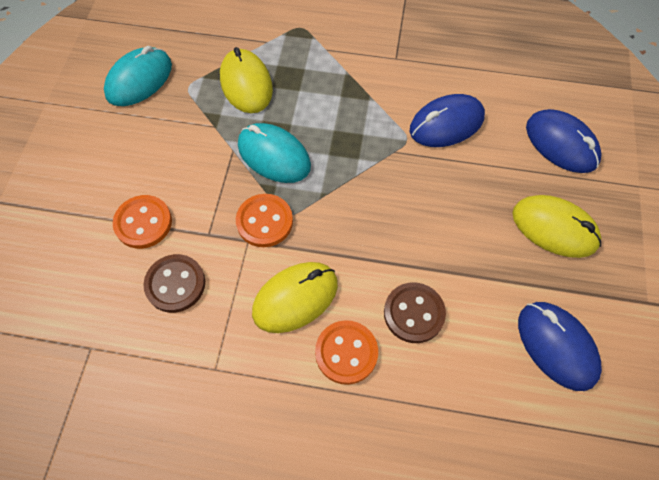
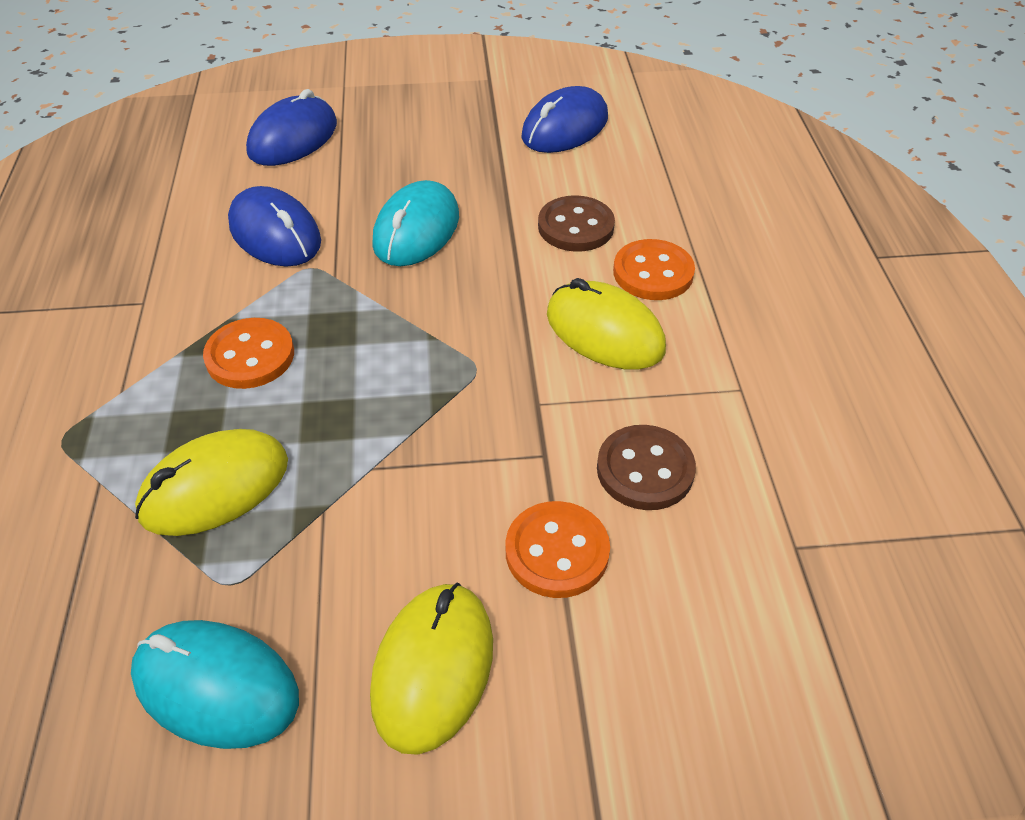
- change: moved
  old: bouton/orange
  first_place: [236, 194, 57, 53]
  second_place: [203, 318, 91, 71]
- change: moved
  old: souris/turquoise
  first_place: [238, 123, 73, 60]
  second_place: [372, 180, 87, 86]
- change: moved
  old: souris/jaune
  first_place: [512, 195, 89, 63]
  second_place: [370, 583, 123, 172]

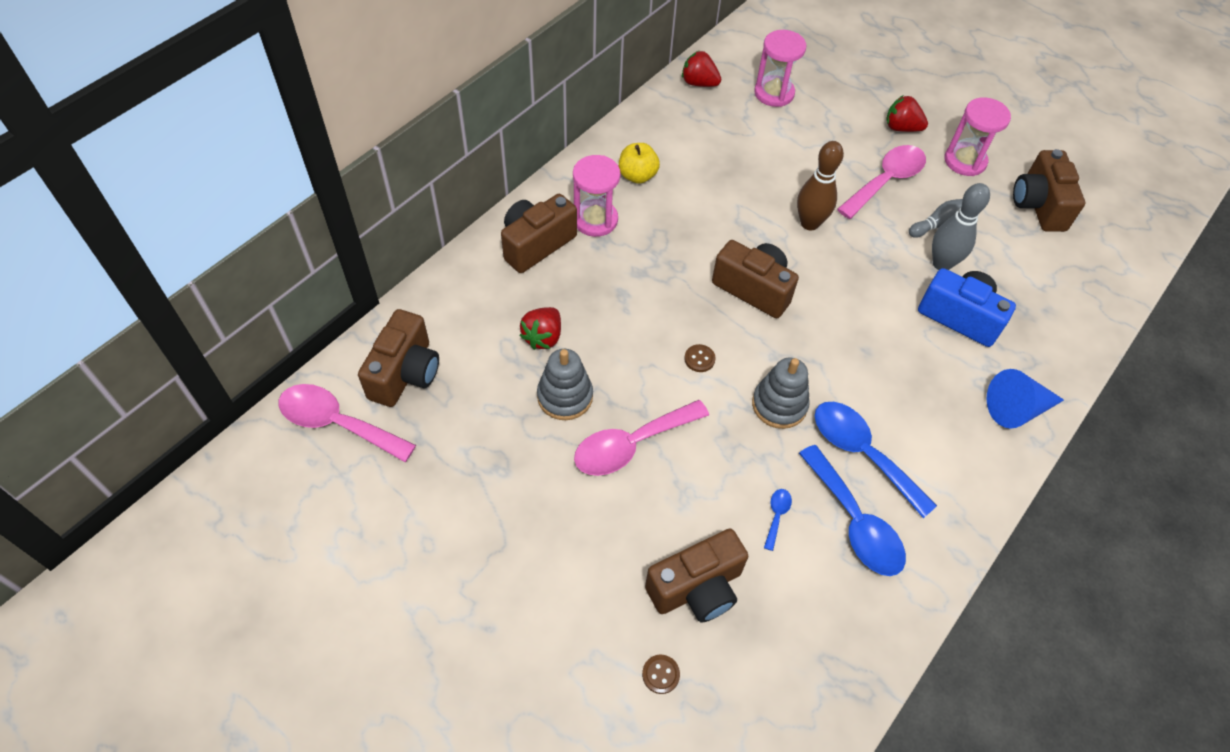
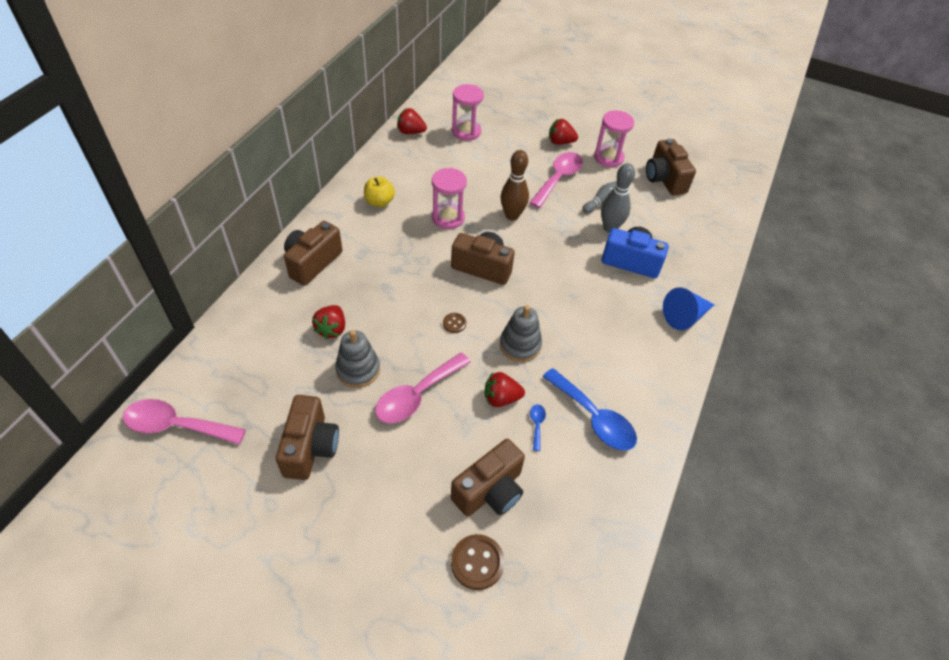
- change: moved
  old: appareil photo/marron
  first_place: [358, 309, 81, 98]
  second_place: [276, 395, 63, 85]
- change: moved
  old: sablier/rose
  first_place: [573, 155, 47, 82]
  second_place: [432, 168, 35, 61]
- change: resized
  old: bouton/marron
  first_place: [642, 655, 38, 39]
  second_place: [451, 534, 53, 56]
  factor: 1.79
- change: removed
  old: cuillère/bleu
  first_place: [815, 402, 122, 116]
- change: added
  new: fraise/rouge
  second_place: [484, 372, 41, 35]

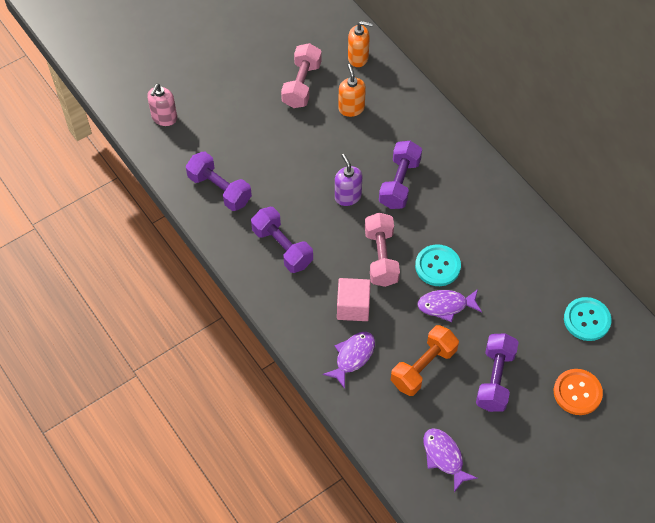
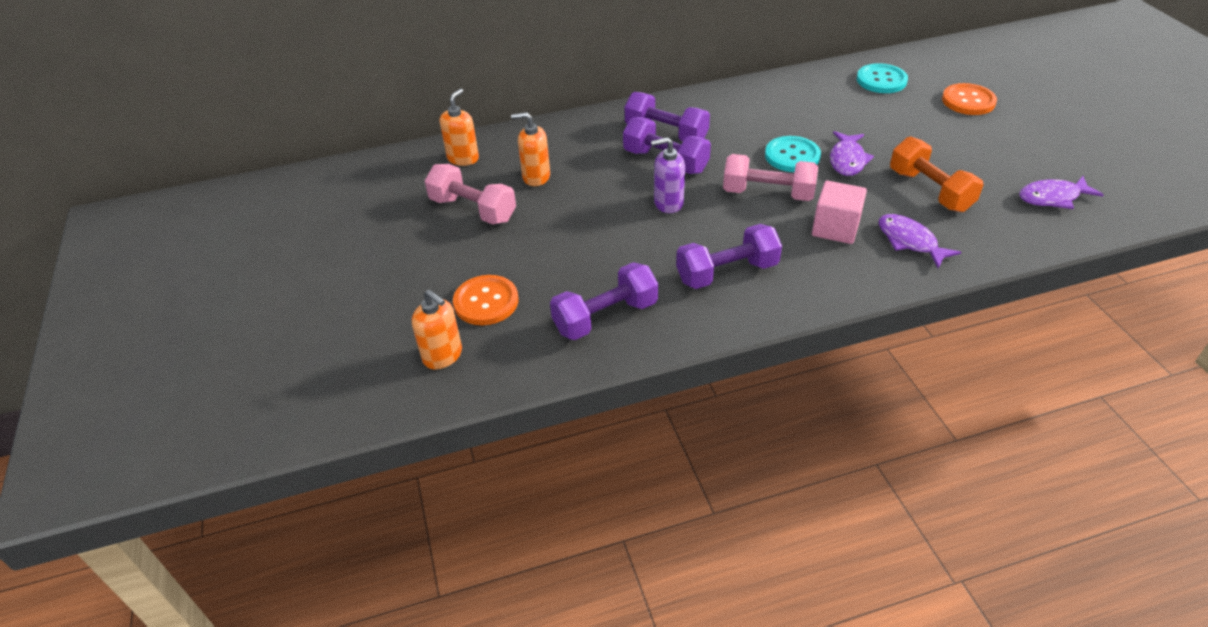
- change: recoloured
  old: distributeur de savon/rose
  new: distributeur de savon/orange
  first_place: [147, 84, 30, 42]
  second_place: [412, 290, 50, 79]
- change: moved
  old: haltère/violet
  first_place: [476, 333, 43, 79]
  second_place: [625, 92, 85, 49]
- change: added
  new: bouton/orange
  second_place: [453, 275, 66, 50]

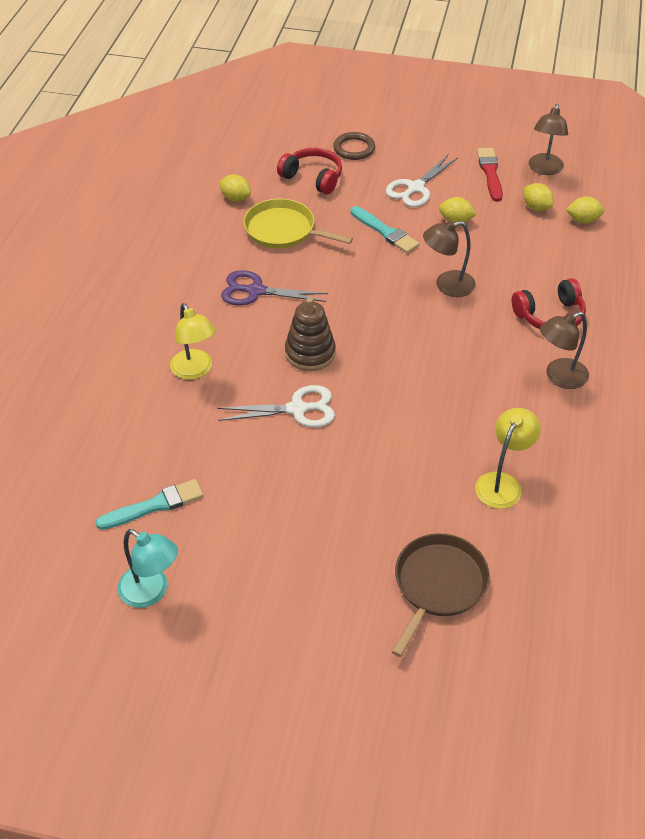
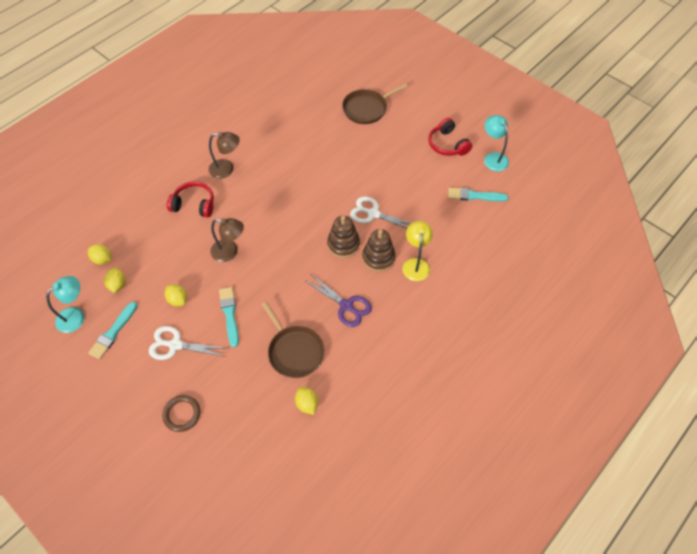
- change: recoloured
  old: poêle/jaune
  new: poêle/marron
  first_place: [243, 199, 110, 50]
  second_place: [262, 302, 62, 76]
- change: moved
  old: casque audio/rouge
  first_place: [277, 148, 65, 46]
  second_place: [428, 118, 44, 38]
- change: turned
  old: ciseaux/blanc
  first_place: [386, 154, 72, 53]
  second_place: [149, 326, 77, 34]
  degrees: -150
- change: removed
  old: lampe/jaune
  first_place: [475, 408, 66, 101]
- change: recoloured
  old: pinceau/rouge
  new: pinceau/turquoise
  first_place: [477, 148, 26, 54]
  second_place: [88, 302, 49, 58]
- change: recoloured
  old: lampe/marron
  new: lampe/turquoise
  first_place: [529, 104, 39, 71]
  second_place: [46, 276, 38, 57]
- change: added
  new: jouet à empiler/marron
  second_place: [362, 229, 34, 43]

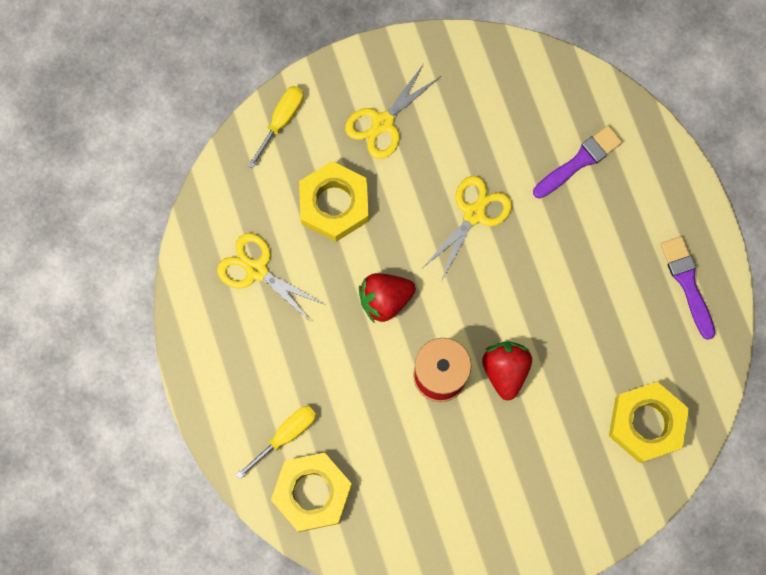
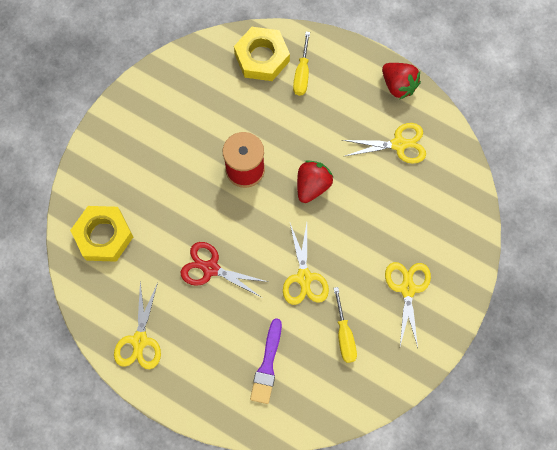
- change: moved
  old: tournevis/jaune
  first_place: [248, 86, 56, 82]
  second_place: [334, 287, 23, 76]
- change: removed
  old: écrou/jaune
  first_place: [299, 161, 70, 81]
- change: moved
  old: fraise/rouge
  first_place: [482, 341, 50, 59]
  second_place: [382, 63, 39, 37]
- change: replaced
  old: pinceau/violet
  new: ciseaux/jaune
  first_place: [660, 236, 55, 104]
  second_place: [114, 282, 47, 87]
- change: added
  new: ciseaux/rouge
  second_place: [181, 242, 87, 56]

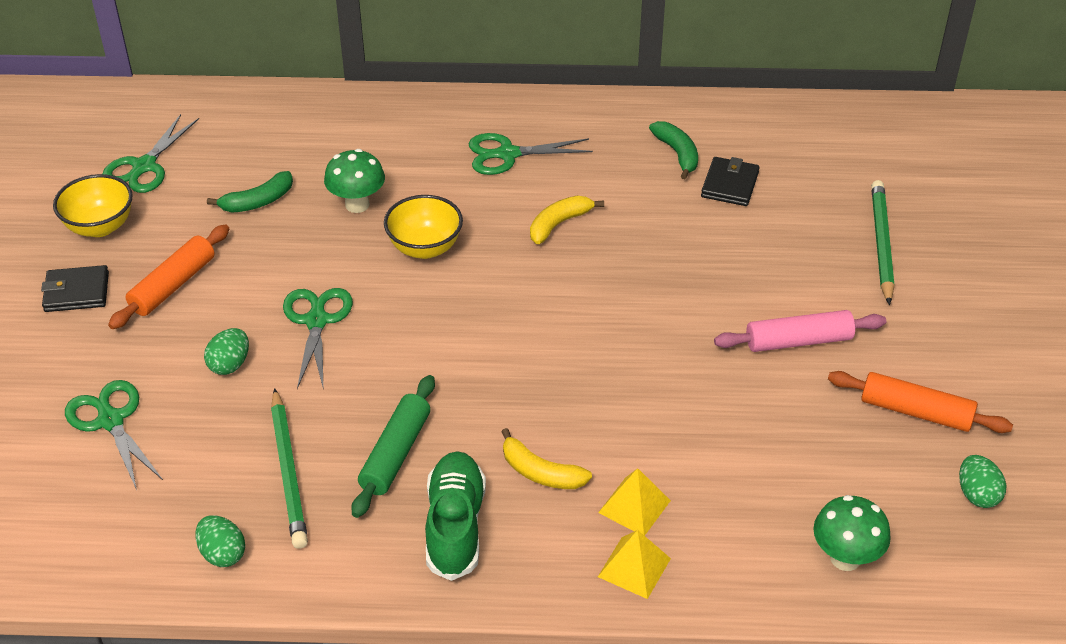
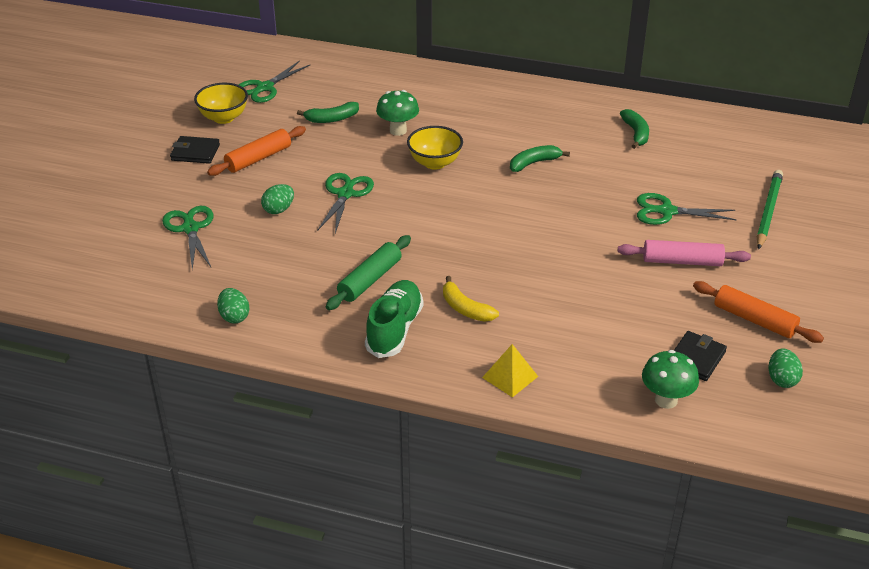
- change: removed
  old: crayon/vert
  first_place: [271, 388, 37, 161]
- change: moved
  old: ciseaux/vert
  first_place: [469, 133, 124, 42]
  second_place: [637, 193, 100, 32]
- change: recoloured
  old: banane/jaune
  new: banane/vert
  first_place: [530, 196, 74, 48]
  second_place: [510, 145, 60, 27]
- change: removed
  old: pyramide/jaune
  first_place: [598, 468, 73, 68]
- change: moved
  old: portefeuille/noir
  first_place: [701, 157, 59, 49]
  second_place: [674, 331, 53, 50]

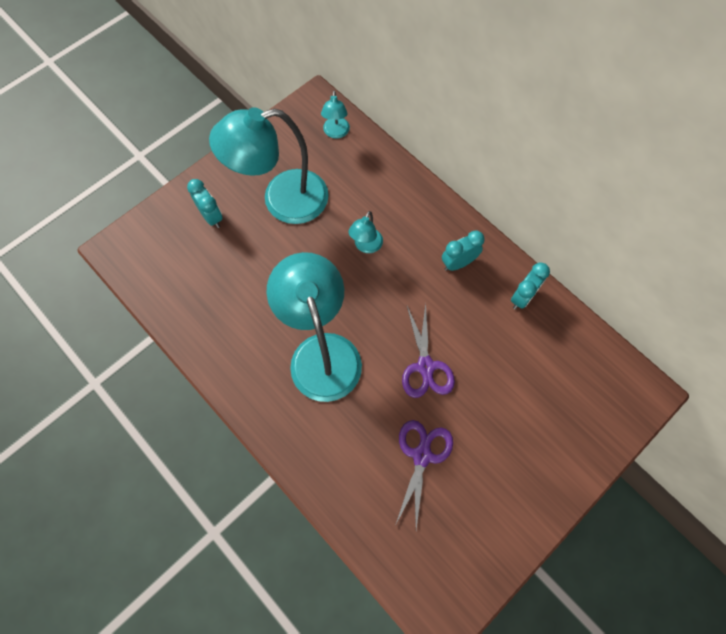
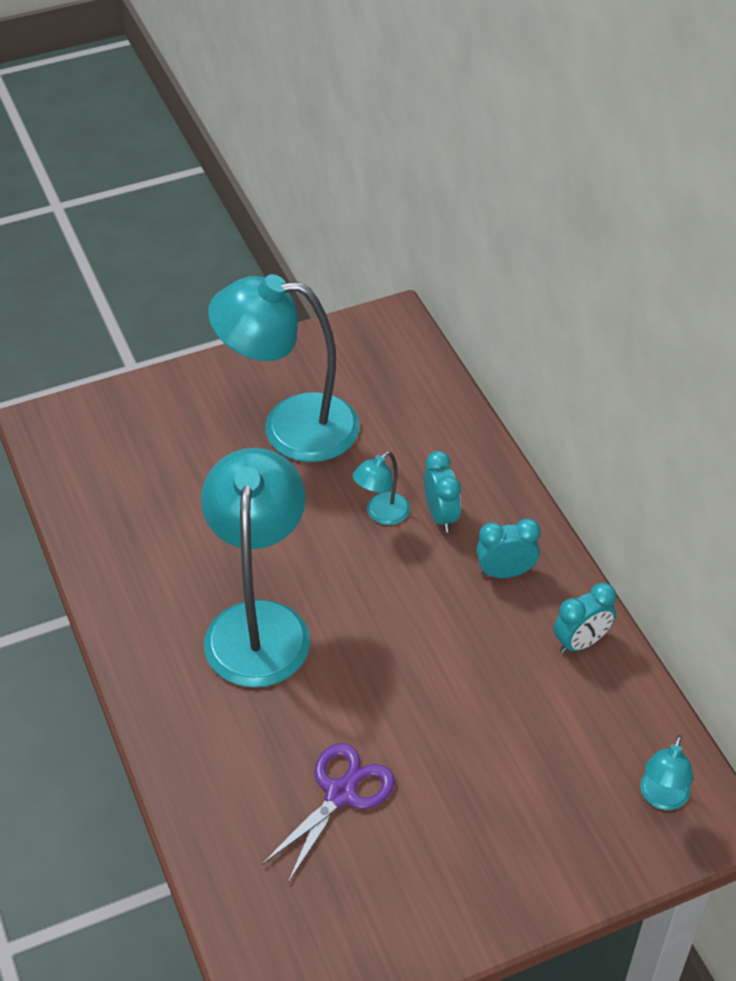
- change: moved
  old: réveil/turquoise
  first_place: [187, 179, 36, 49]
  second_place: [424, 451, 37, 82]
- change: moved
  old: lampe/turquoise
  first_place: [321, 90, 29, 49]
  second_place: [640, 735, 53, 75]
- change: removed
  old: ciseaux/violet
  first_place: [402, 303, 53, 95]

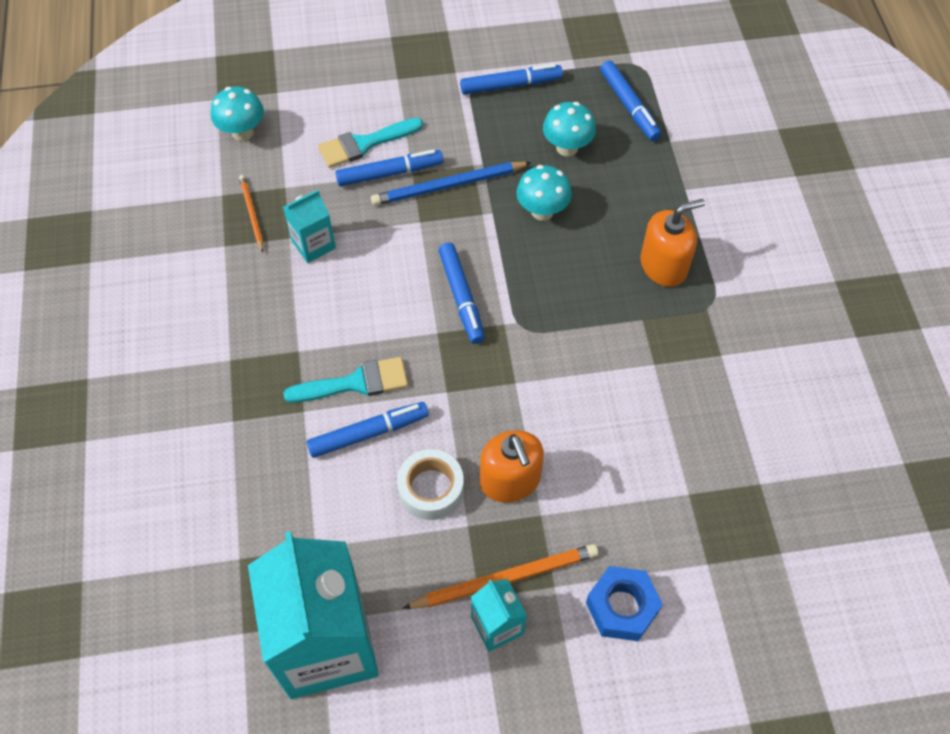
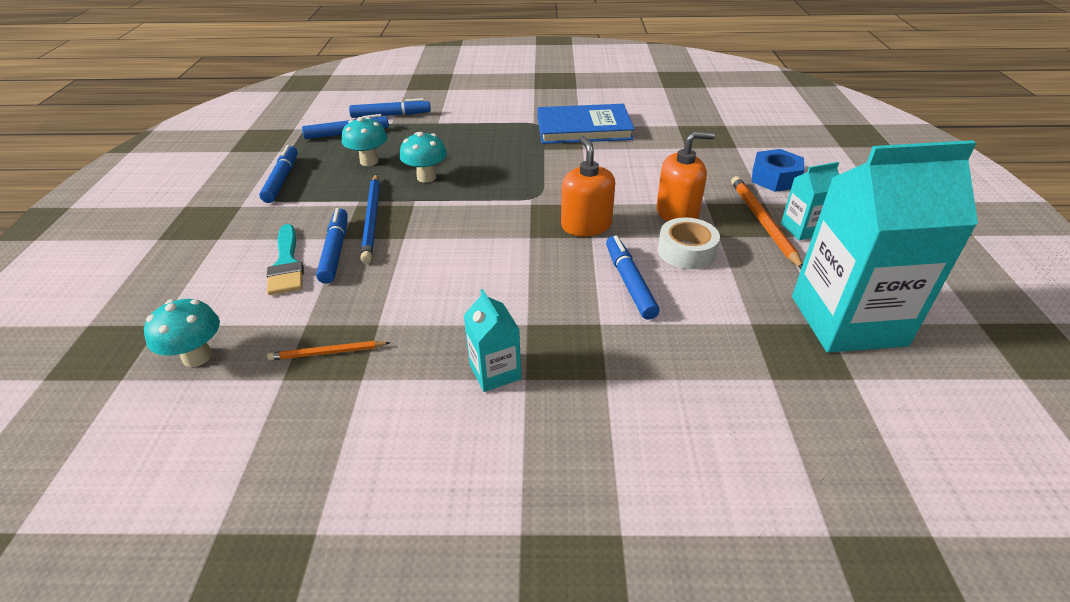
- change: moved
  old: brique de lait/turquoise
  first_place: [283, 190, 53, 73]
  second_place: [463, 289, 58, 103]
- change: removed
  old: pinceau/turquoise
  first_place: [283, 357, 125, 46]
- change: moved
  old: feutre/bleu
  first_place: [438, 243, 47, 101]
  second_place: [349, 98, 82, 20]
- change: moved
  old: distributeur de savon/orange
  first_place: [640, 199, 65, 88]
  second_place: [561, 136, 54, 100]
- change: added
  new: livre/bleu
  second_place: [537, 104, 97, 40]

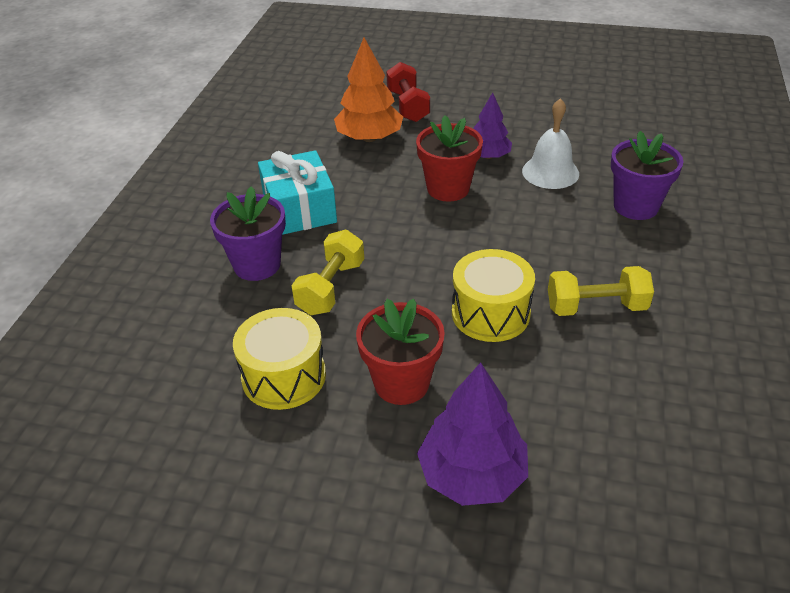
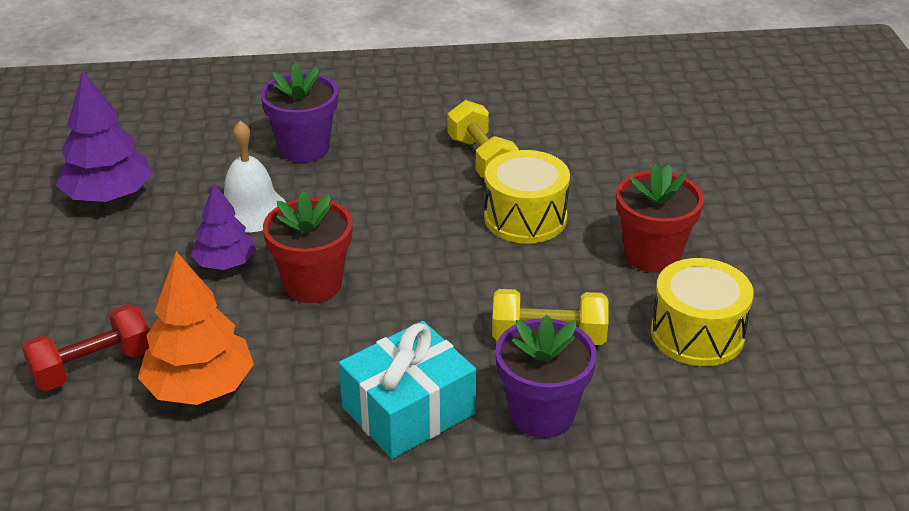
- change: moved
  old: arbre/violet
  first_place: [417, 362, 111, 144]
  second_place: [56, 70, 97, 132]

